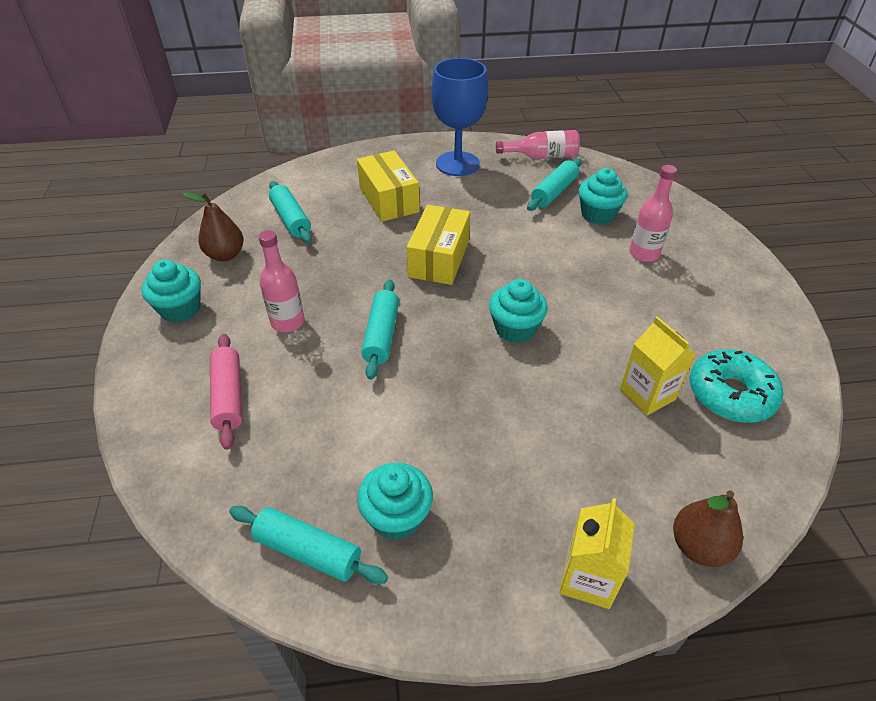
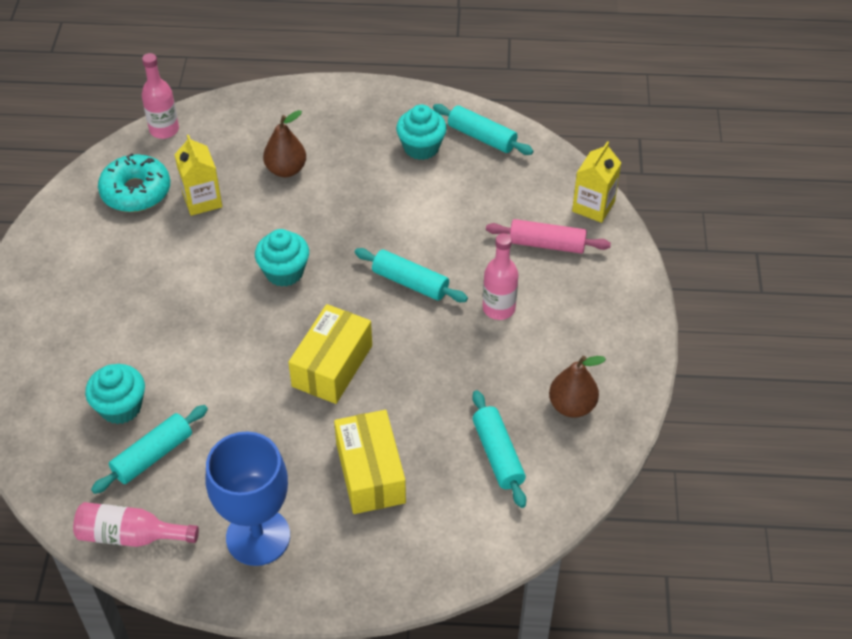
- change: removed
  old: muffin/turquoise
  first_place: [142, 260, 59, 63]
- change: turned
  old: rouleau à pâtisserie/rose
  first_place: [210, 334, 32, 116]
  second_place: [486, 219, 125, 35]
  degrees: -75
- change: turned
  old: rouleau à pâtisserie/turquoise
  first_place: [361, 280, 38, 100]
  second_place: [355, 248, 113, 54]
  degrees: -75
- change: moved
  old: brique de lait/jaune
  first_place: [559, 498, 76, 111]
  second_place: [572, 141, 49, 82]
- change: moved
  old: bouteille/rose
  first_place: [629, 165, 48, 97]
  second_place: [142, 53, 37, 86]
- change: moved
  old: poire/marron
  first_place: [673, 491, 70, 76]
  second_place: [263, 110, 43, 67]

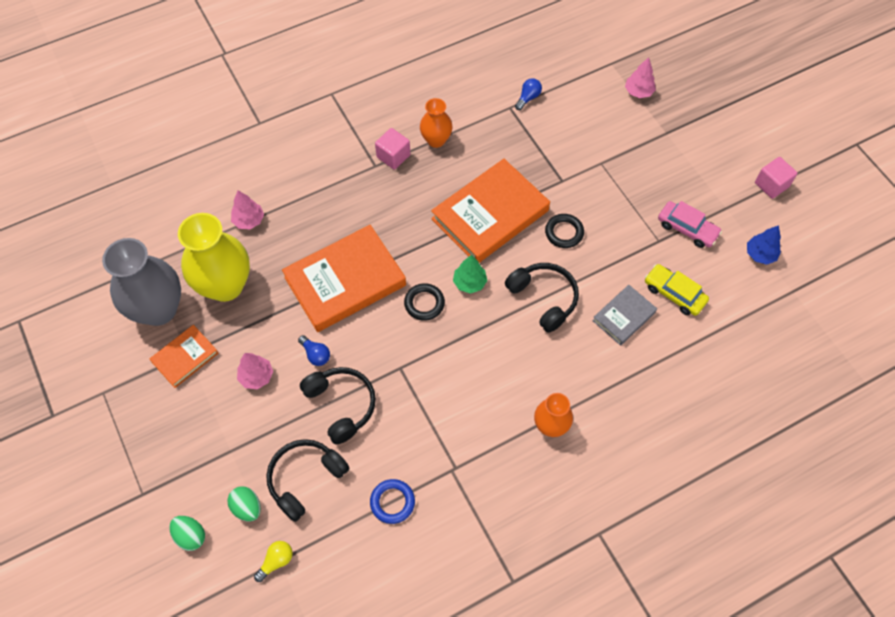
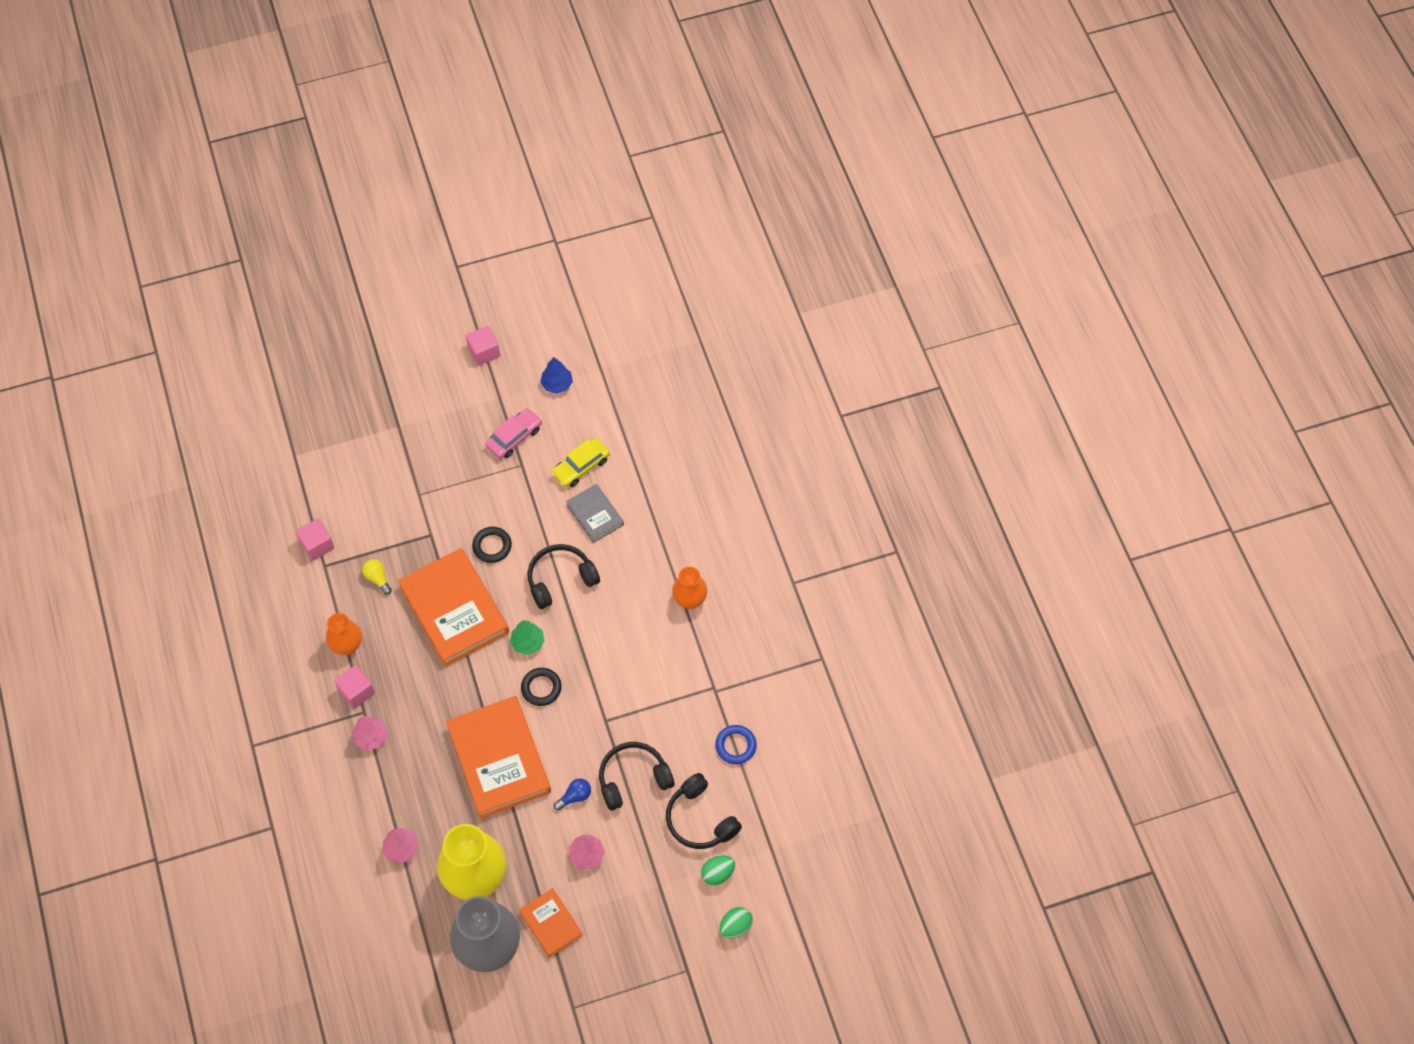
- change: moved
  old: ampoule/jaune
  first_place: [254, 541, 39, 41]
  second_place: [362, 559, 30, 36]
- change: replaced
  old: ampoule/bleu
  new: cube/rose
  first_place: [515, 78, 27, 32]
  second_place: [296, 519, 38, 42]
- change: moved
  old: arbre/rose
  first_place: [625, 57, 31, 41]
  second_place: [352, 716, 35, 35]

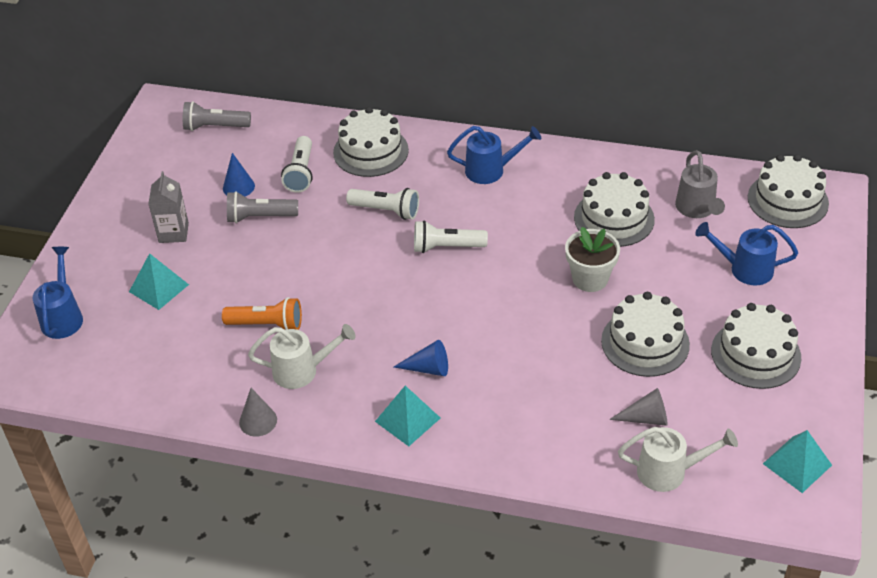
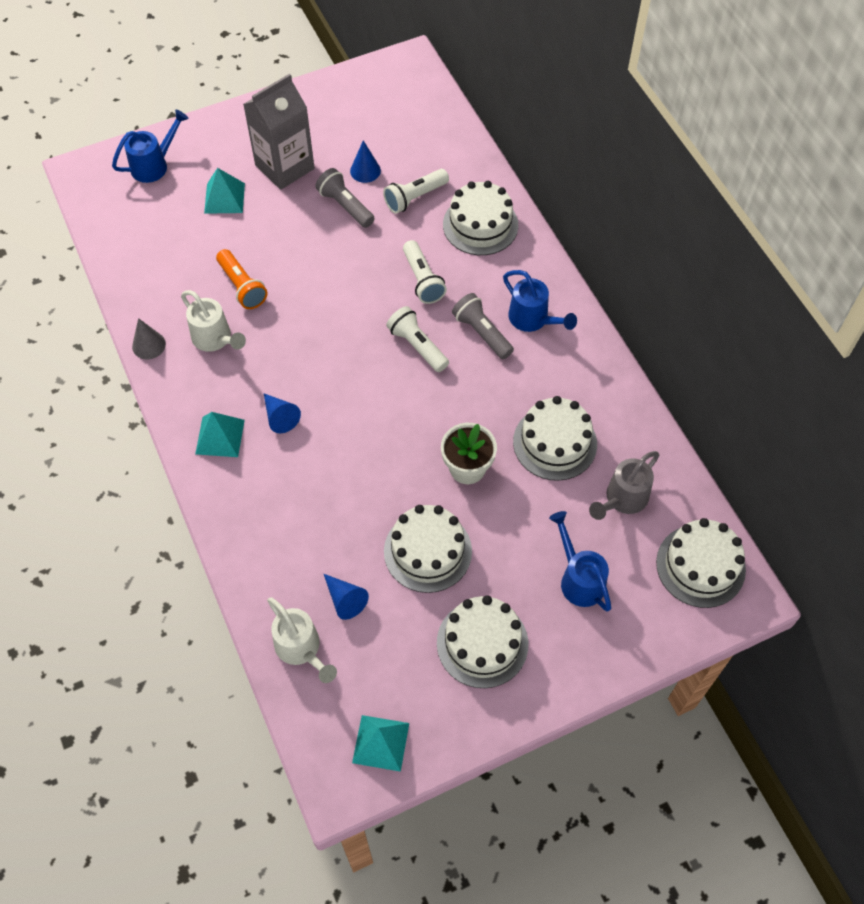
- change: resized
  old: brique de lait/gris
  first_place: [148, 171, 41, 72]
  second_place: [243, 74, 72, 116]
  factor: 1.69
- change: moved
  old: lampe de poche/gris
  first_place: [183, 101, 68, 30]
  second_place: [452, 293, 62, 66]
- change: recoloured
  old: cône/gris
  new: cône/bleu
  first_place: [609, 388, 59, 38]
  second_place: [324, 574, 45, 46]

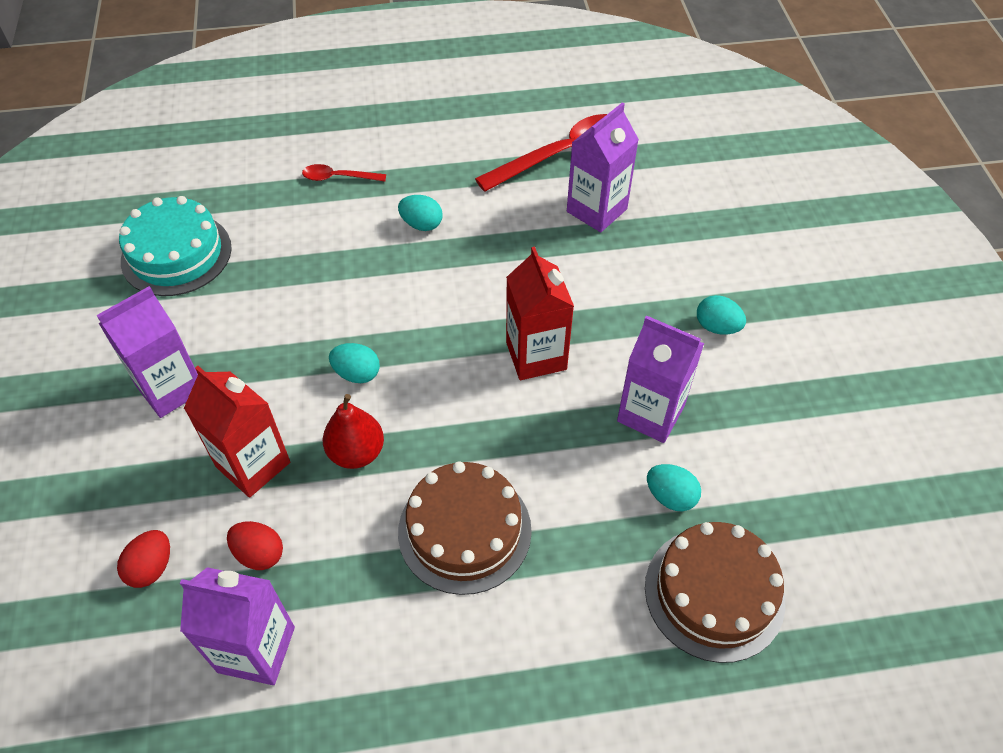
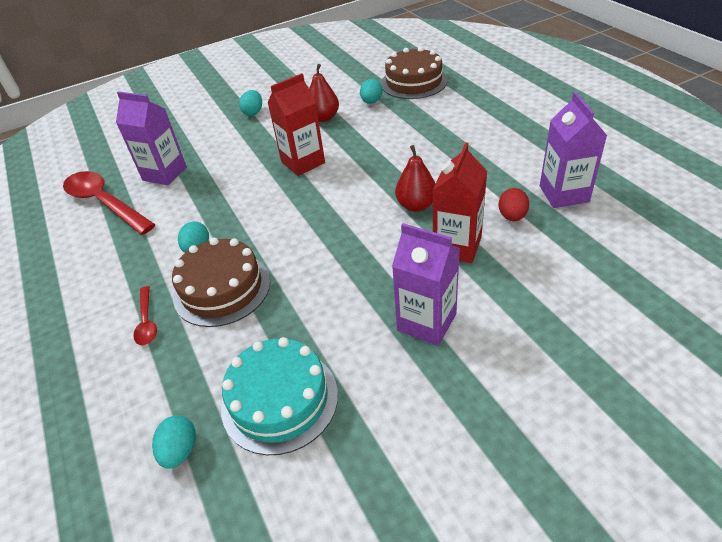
- change: removed
  old: œuf/rouge
  first_place: [117, 530, 53, 58]
- change: moved
  old: œuf/turquoise
  first_place: [329, 343, 51, 40]
  second_place: [152, 415, 44, 54]
- change: moved
  old: gâteau/marron
  first_place: [398, 461, 134, 134]
  second_place: [172, 238, 98, 89]
- change: replaced
  old: brique de lait/violet
  new: poire/rouge
  first_place: [617, 315, 87, 128]
  second_place: [309, 64, 30, 58]

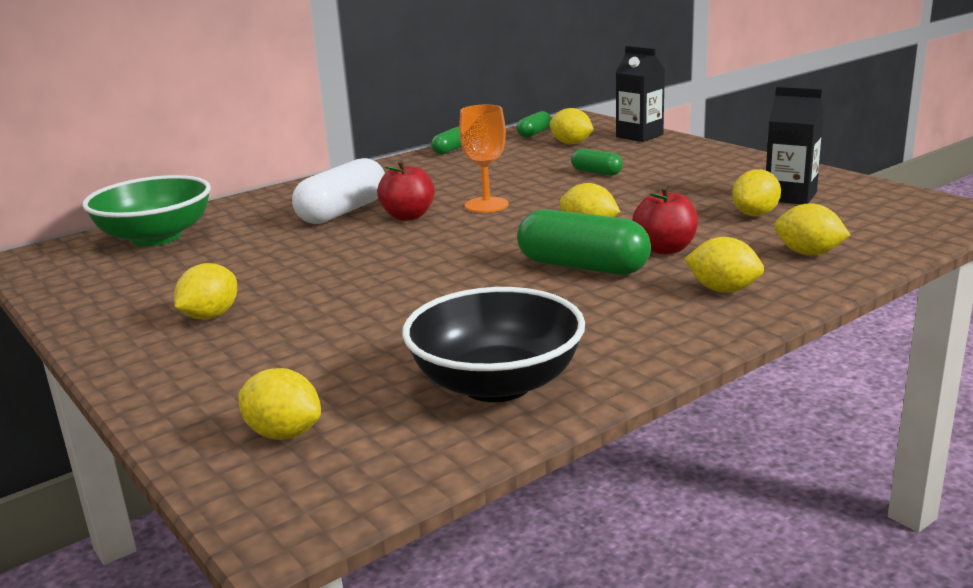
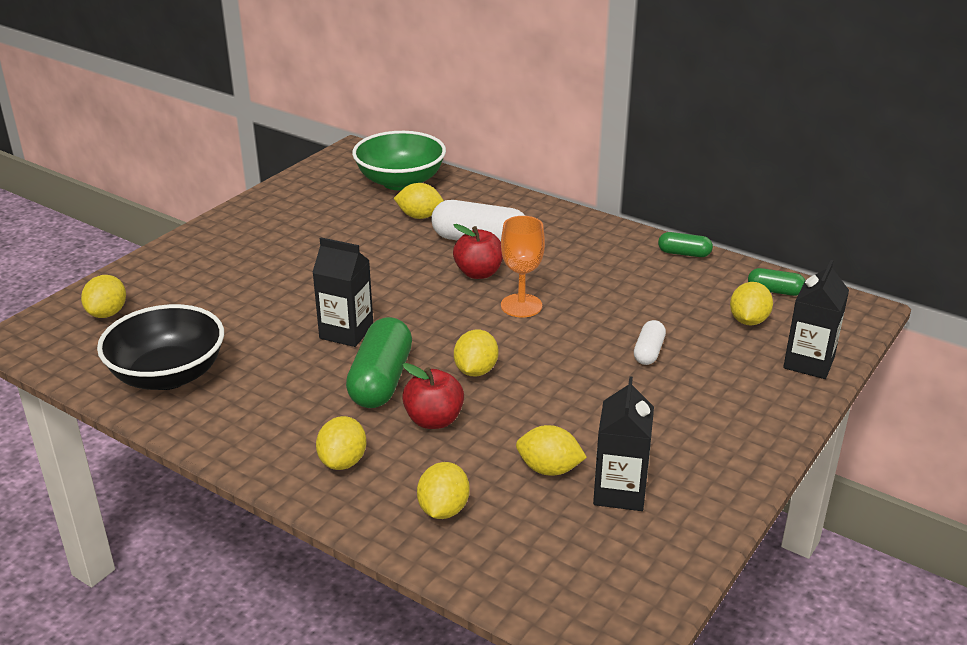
- change: moved
  old: citron/jaune
  first_place: [174, 263, 63, 56]
  second_place: [394, 183, 50, 36]
- change: recoloured
  old: gélule/vert
  new: gélule/blanc
  first_place: [571, 149, 52, 26]
  second_place: [634, 320, 32, 45]
- change: added
  new: brique de lait/noir
  second_place: [312, 237, 61, 110]

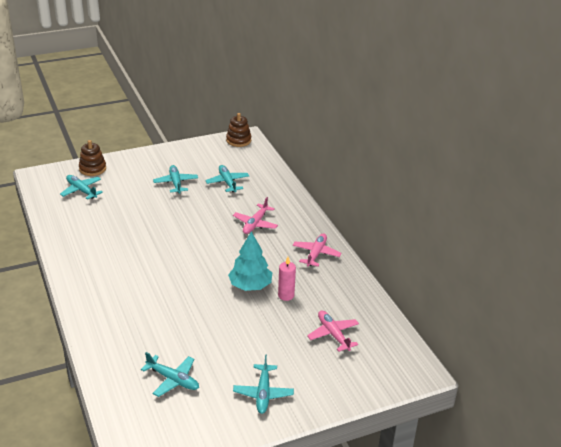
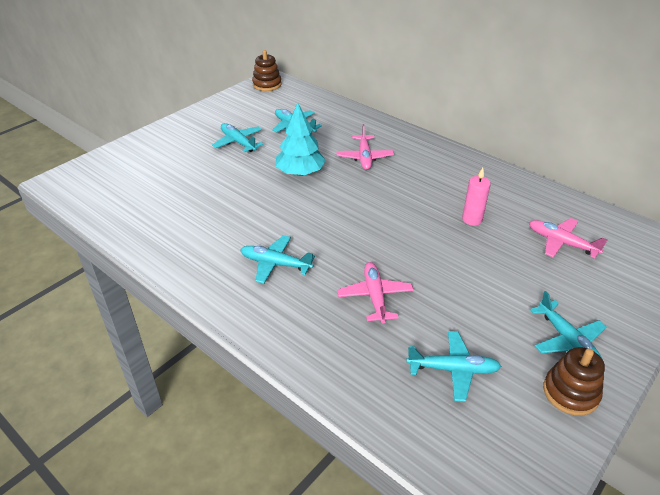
- change: moved
  old: avion/turquoise
  first_place: [60, 175, 43, 25]
  second_place: [240, 235, 75, 49]
- change: moved
  old: jouet à empiler/marron
  first_place: [79, 140, 27, 36]
  second_place: [543, 347, 62, 69]
- change: moved
  old: arbre/turquoise
  first_place: [228, 231, 44, 60]
  second_place: [276, 103, 50, 73]
- change: moved
  old: avion/rose
  first_place: [293, 233, 49, 34]
  second_place: [337, 262, 77, 62]

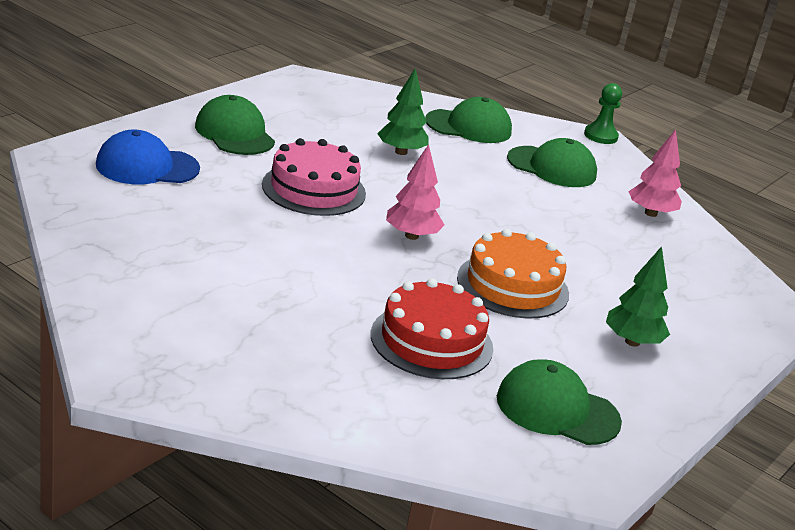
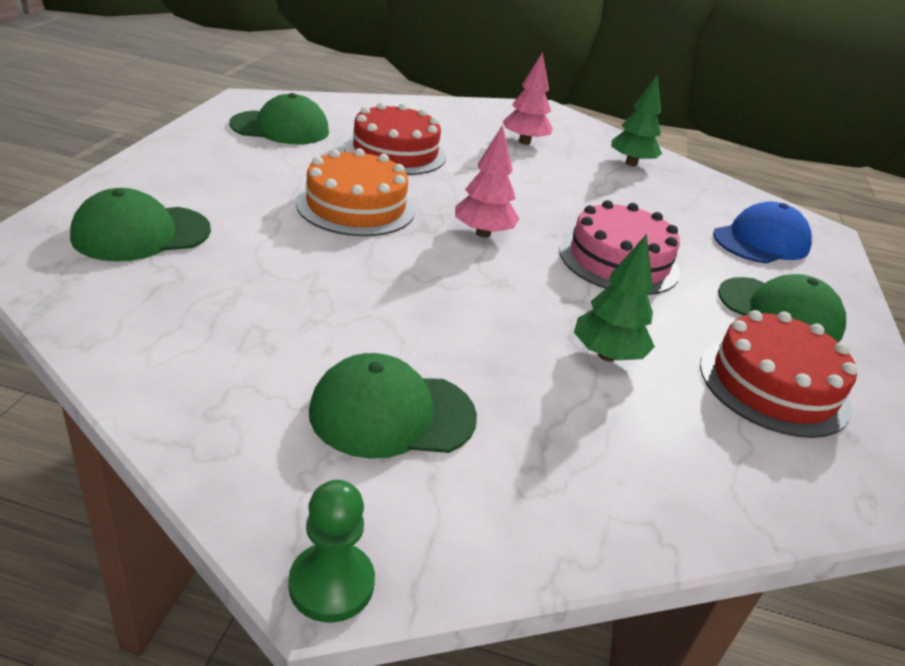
- change: moved
  old: casquette/vert
  first_place: [425, 97, 87, 46]
  second_place: [70, 188, 141, 73]
- change: moved
  old: arbre/vert
  first_place: [606, 246, 64, 101]
  second_place: [611, 74, 51, 92]
- change: moved
  old: arbre/rose
  first_place: [628, 129, 54, 88]
  second_place: [502, 52, 51, 93]
- change: added
  new: gâteau/rouge
  second_place: [700, 310, 158, 128]

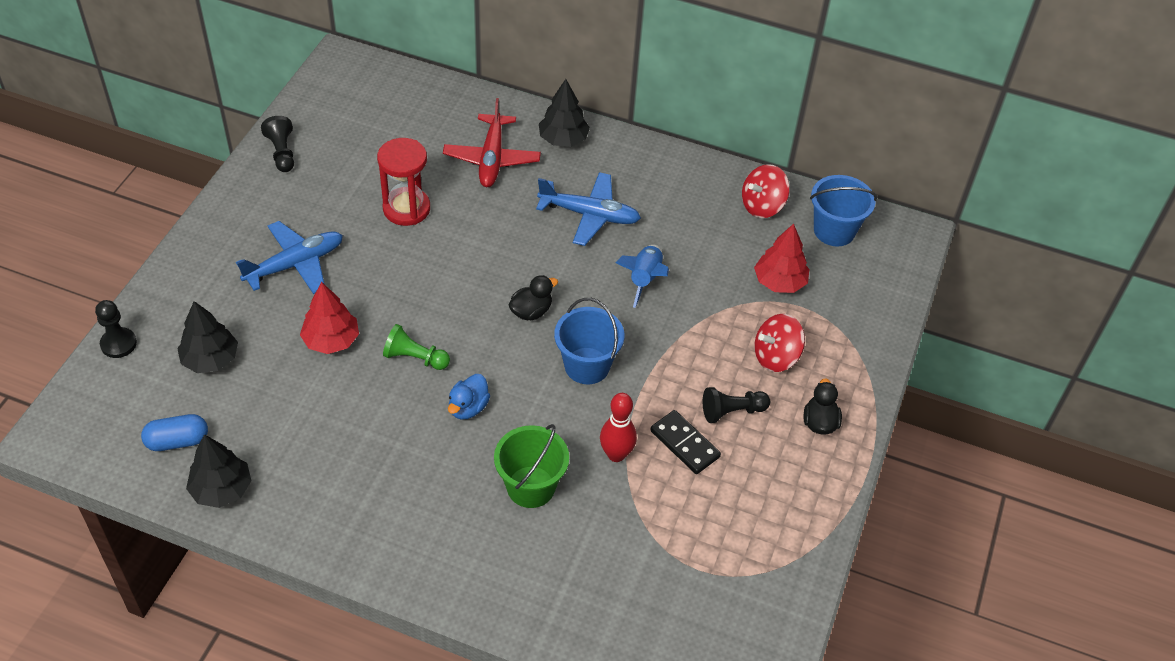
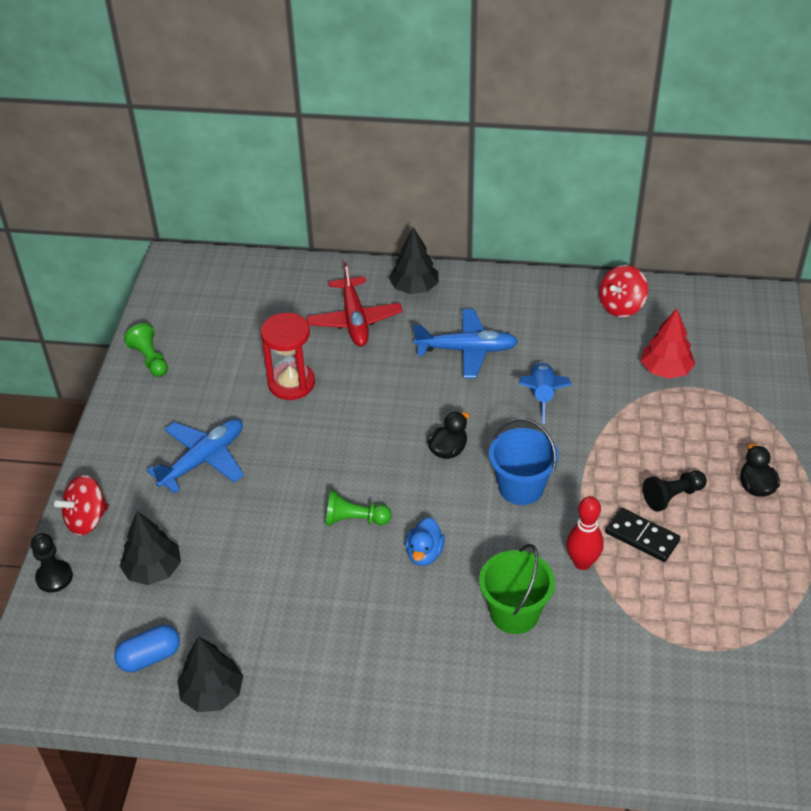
- change: recoloured
  old: pion/noir
  new: pion/vert
  first_place: [261, 116, 33, 56]
  second_place: [124, 323, 44, 54]
- change: removed
  old: arbre/rouge
  first_place: [300, 282, 59, 72]
- change: moved
  old: toupie/rouge
  first_place: [755, 314, 50, 58]
  second_place: [54, 475, 55, 61]
- change: removed
  old: seau/bleu
  first_place: [810, 175, 67, 71]

